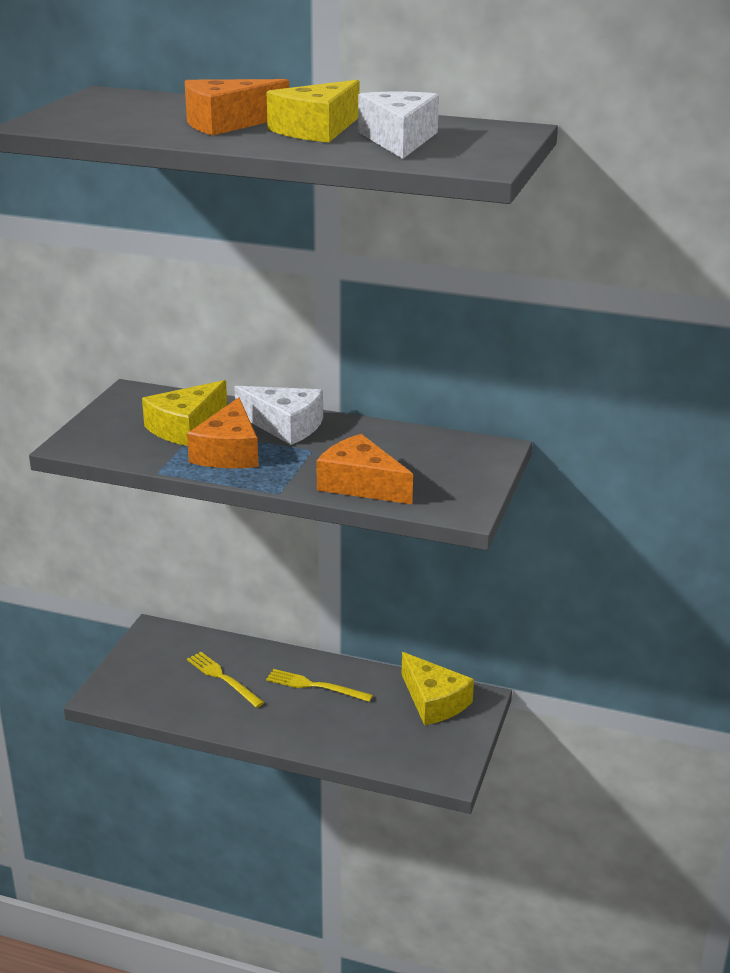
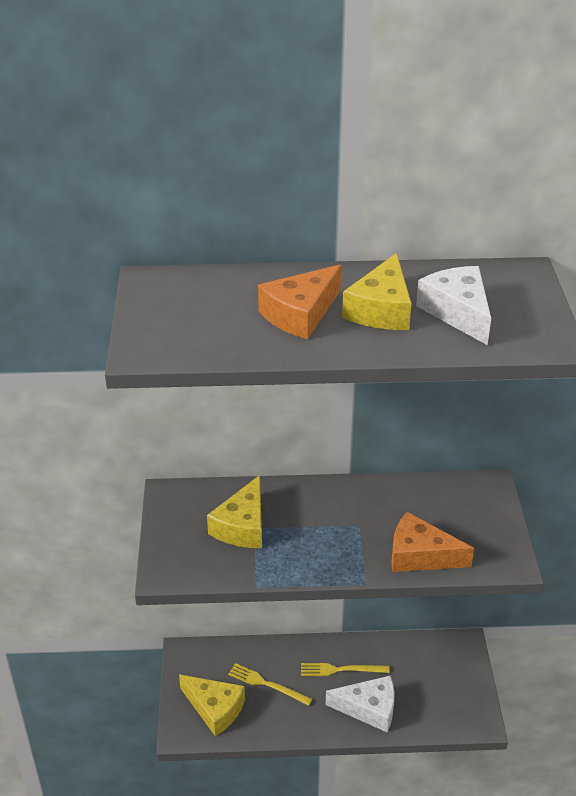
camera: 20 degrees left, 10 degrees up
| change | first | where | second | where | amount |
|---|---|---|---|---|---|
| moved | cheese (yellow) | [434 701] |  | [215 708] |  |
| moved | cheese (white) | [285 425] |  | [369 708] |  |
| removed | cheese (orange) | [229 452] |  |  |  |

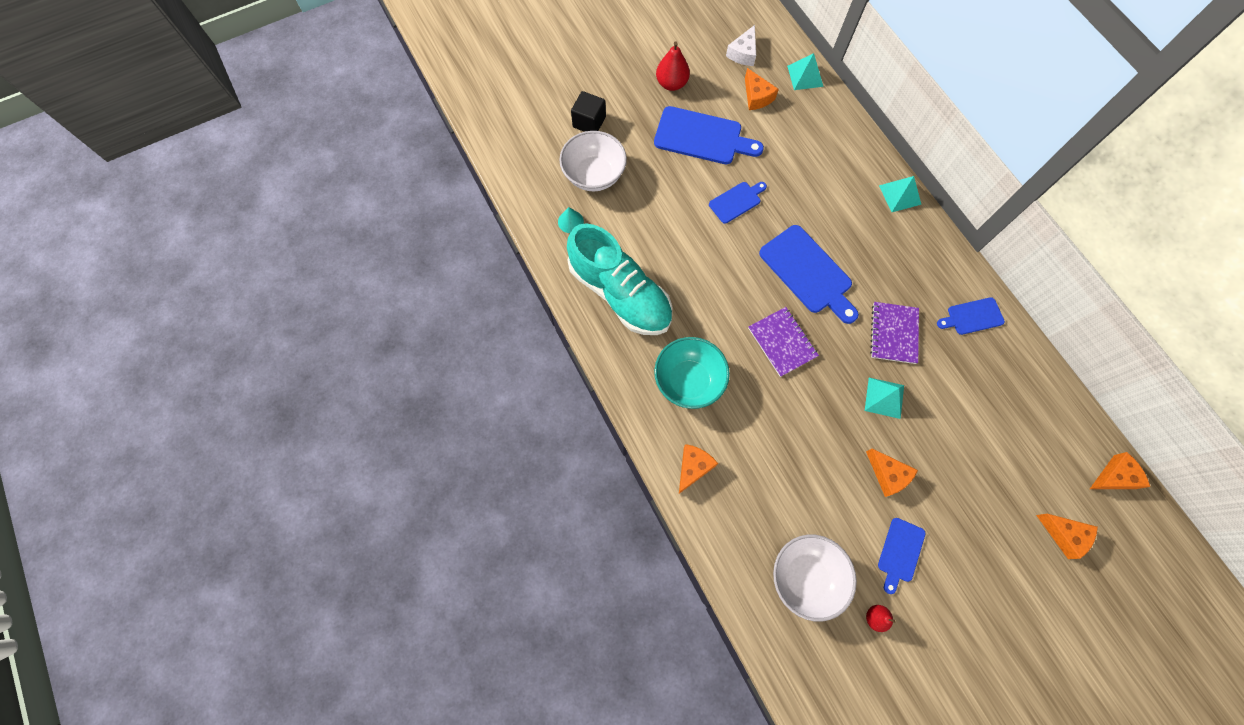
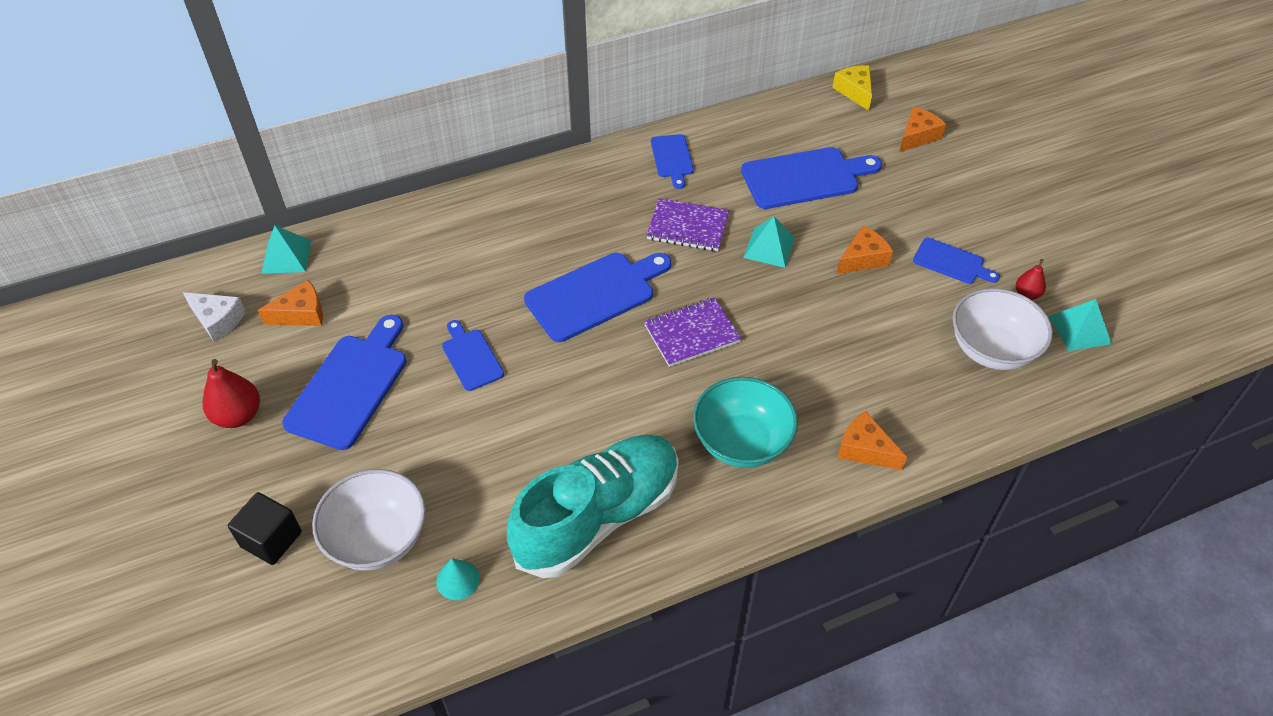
camera: 85 degrees left, 20 degrees down
| change | first | where | second | where | amount |
|---|---|---|---|---|---|
| added |  |  | cutting board (blue) | [804 178] |  |
| recoloured | cheese (orange) | [1114 477] | cheese (yellow) | [855 91] |  |
| moved | pyramid (turquoise) | [900 195] |  | [1079 329] |  |

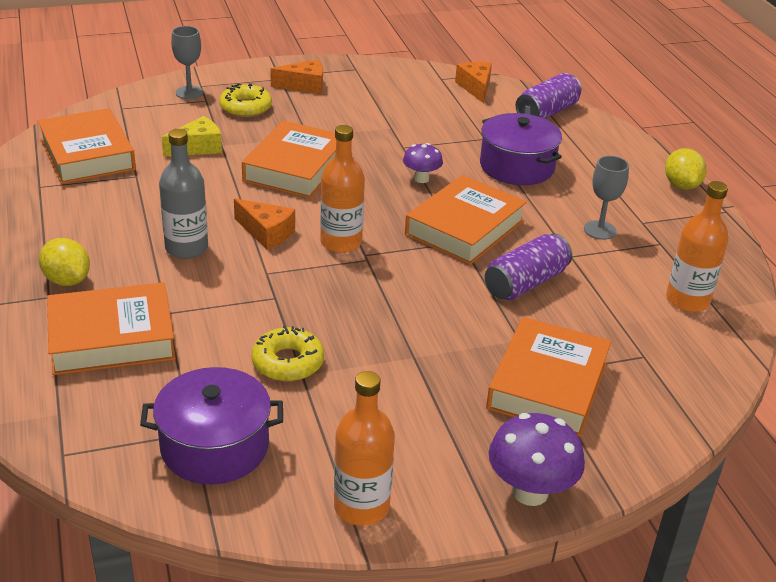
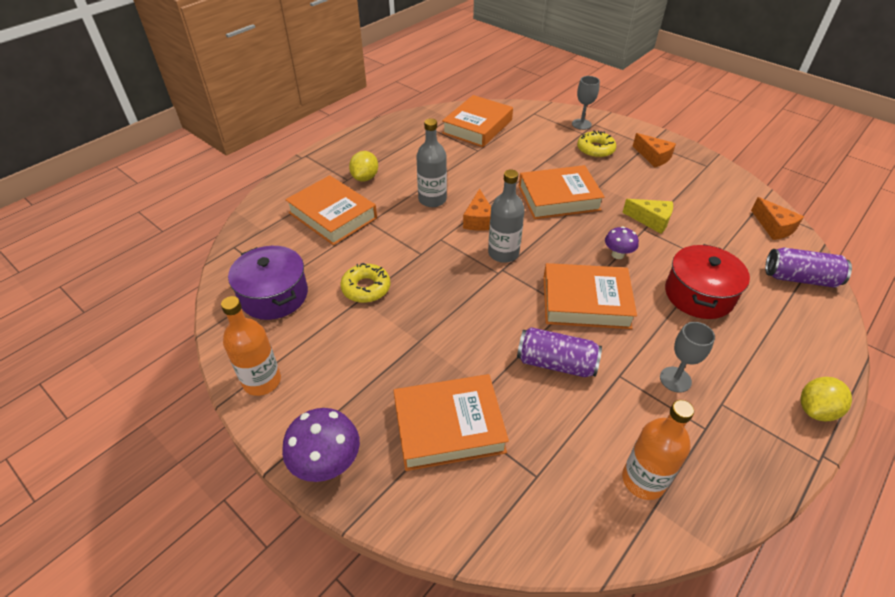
camera: 60 degrees right, 10 degrees up
| change | first | where | second | where | amount |
|---|---|---|---|---|---|
| recoloured | bottle (orange) | [341 242] | bottle (grey) | [503 253] |  |
| moved | cheese (yellow) | [198 147] |  | [651 220] |  |
| recoloured | pot (purple) | [517 167] | pot (red) | [698 294] |  |
| turned | cheese (orange) | [475 88] |  | [774 227] | 105 degrees clockwise |

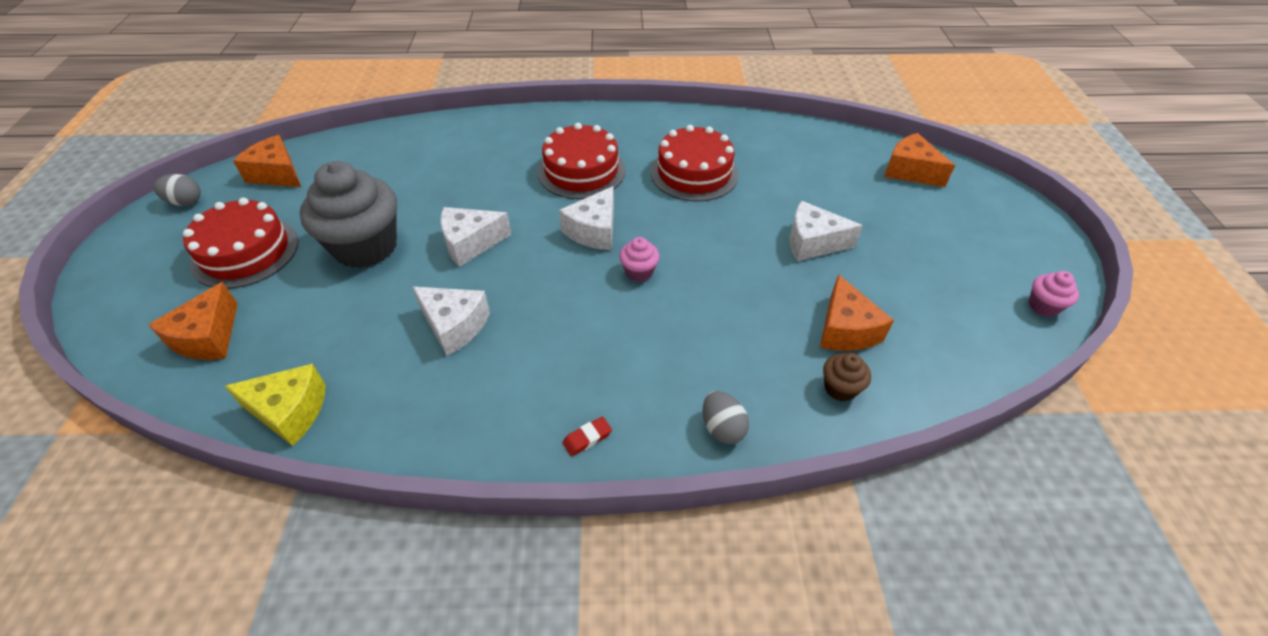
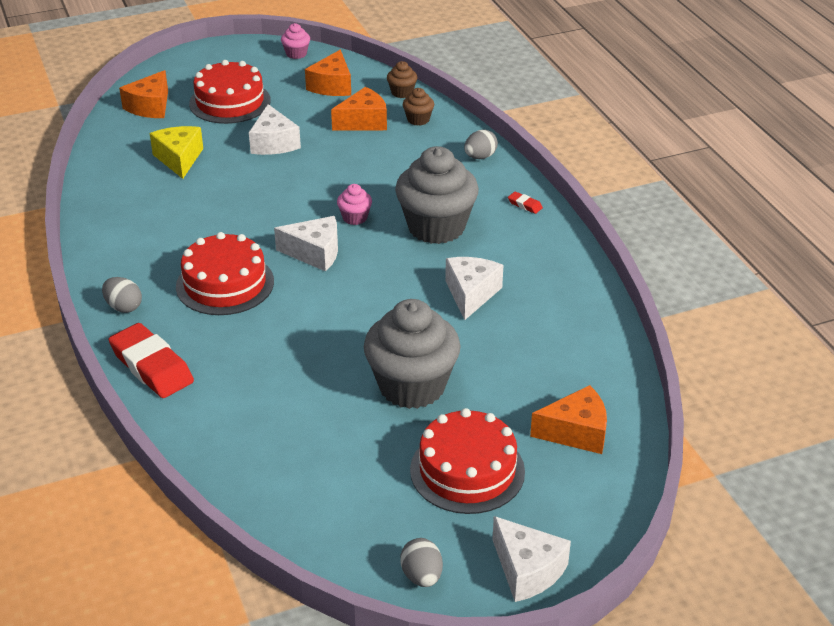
camera: 110 degrees left, 10 degrees down
| change | first | where | second | where | amount |
|---|---|---|---|---|---|
| added |  |  | egg (grey) | [123 307] |  |
| added |  |  | eraser (red) | [152 366] |  |
| moved | cheese (yellow) | [290 411] |  | [179 159] |  |
| moved | cake (red) | [694 173] |  | [230 102] |  |
| moved | cheese (orange) | [277 174] |  | [332 86] |  |
| added |  |  | cupcake (brown) | [402 92] |  |
| added |  |  | cupcake (grey) | [436 227] |  |
| moved | cheese (white) | [471 243] |  | [527 570] |  |

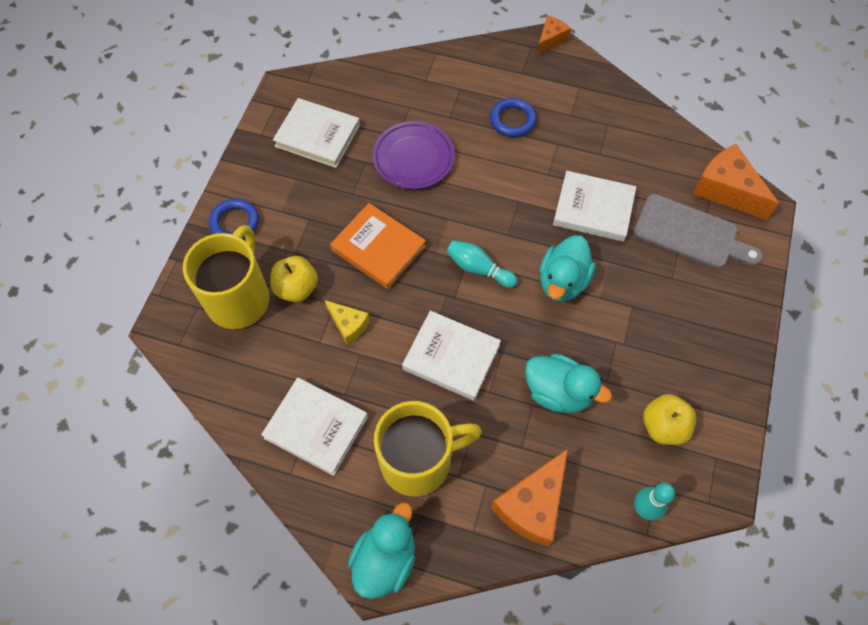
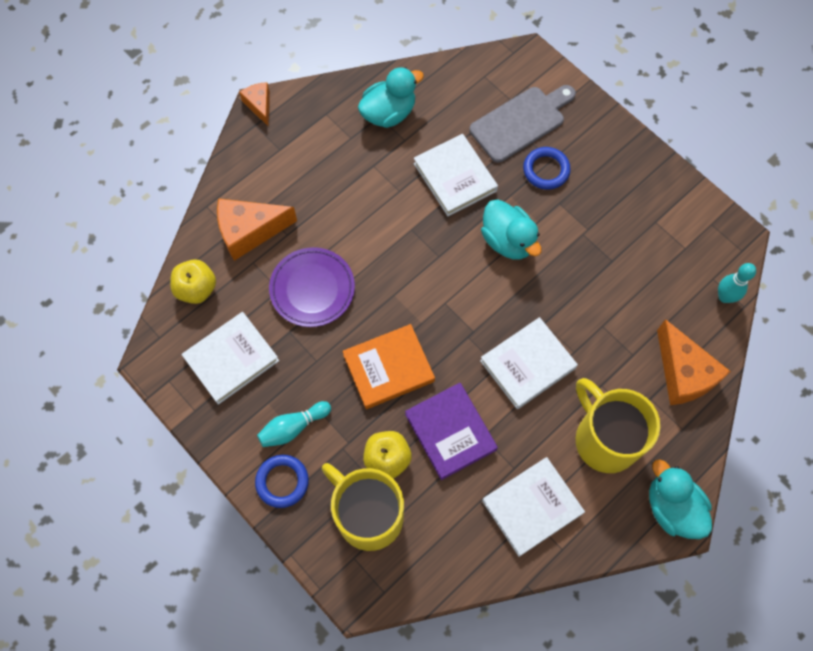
camera: 60 degrees left, 5 degrees up
| change | first | where | second | where | amount |
|---|---|---|---|---|---|
| moved | apple (yellow) | [663 426] |  | [196 289] |  |
| moved | cheese (orange) | [726 190] |  | [249 231] |  |
| moved | bowling pin (turquoise) | [478 268] |  | [293 427] |  |
| moved | duck (turquoise) | [558 392] |  | [389 113] |  |
| replaced | cheese (yellow) | [348 325] | book (purple) | [450 432] |  |
| turned | book (white) | [593 209] |  | [455 177] | 75 degrees counterclockwise |
| moved | ring (blue) | [512 120] |  | [546 170] |  |
| turned | mug (yellow) | [419 461] |  | [604 439] | 45 degrees counterclockwise |

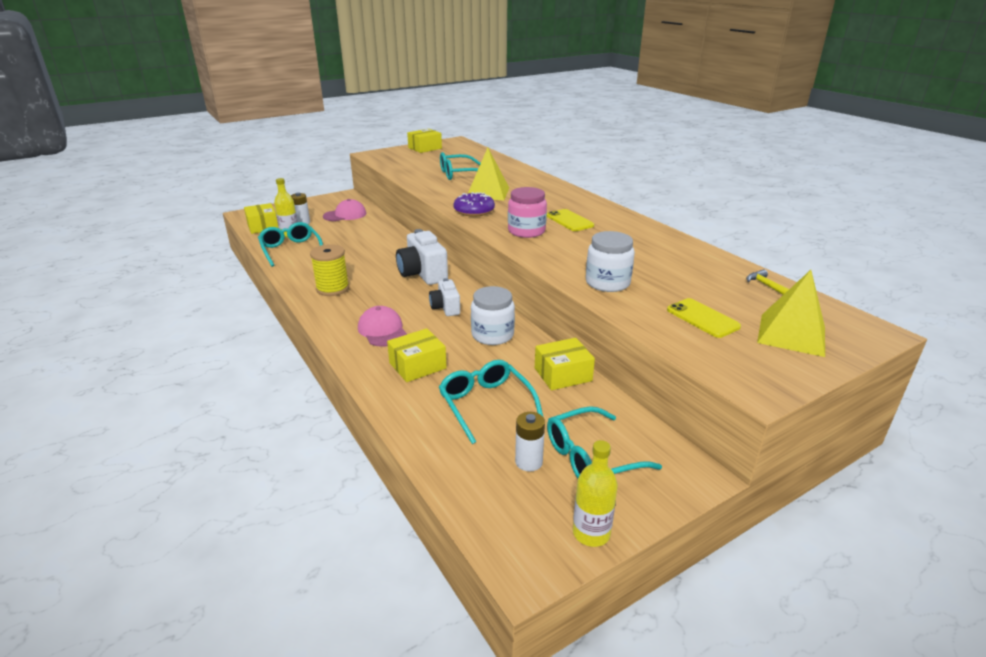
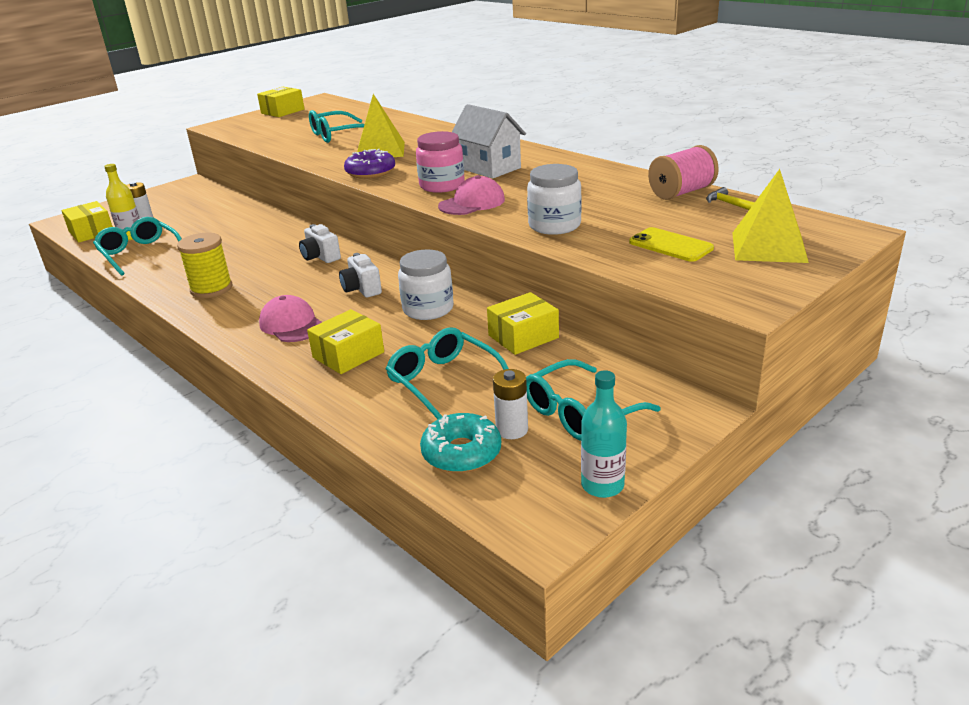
camera: 10 degrees left, 0 degrees up
| change | first | where | second | where | amount |
|---|---|---|---|---|---|
| resized | camera (white) | [422 274] |  | [320 257] | x0.60 |
| added |  |  | donut (turquoise) | [461 453] |  |
| moved | cap (pink) | [345 215] |  | [472 203] |  |
| replaced | phone (yellow) | [569 221] | house (white) | [489 168] |  |
| recoloured | bottle (yellow) | [591 533] | bottle (turquoise) | [602 485] |  |
| added |  |  | spool (pink) | [681 192] |  |

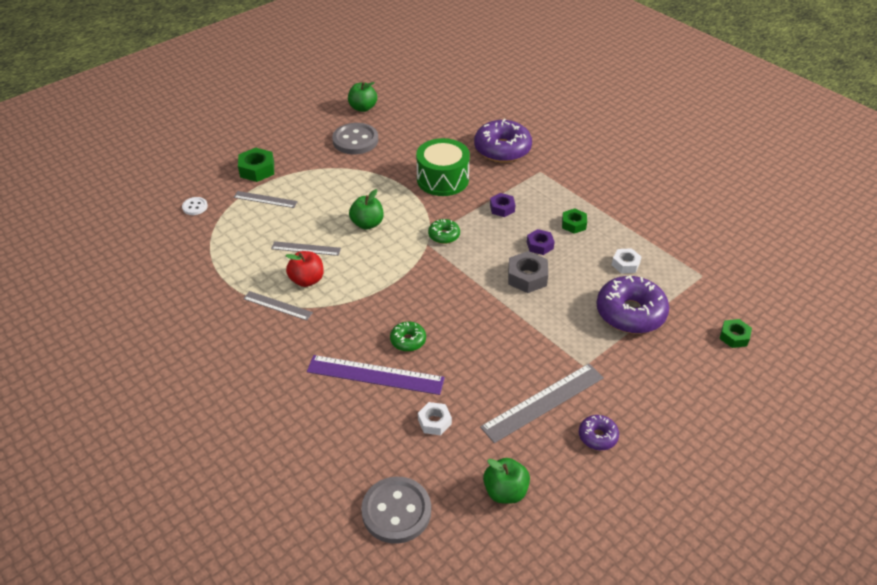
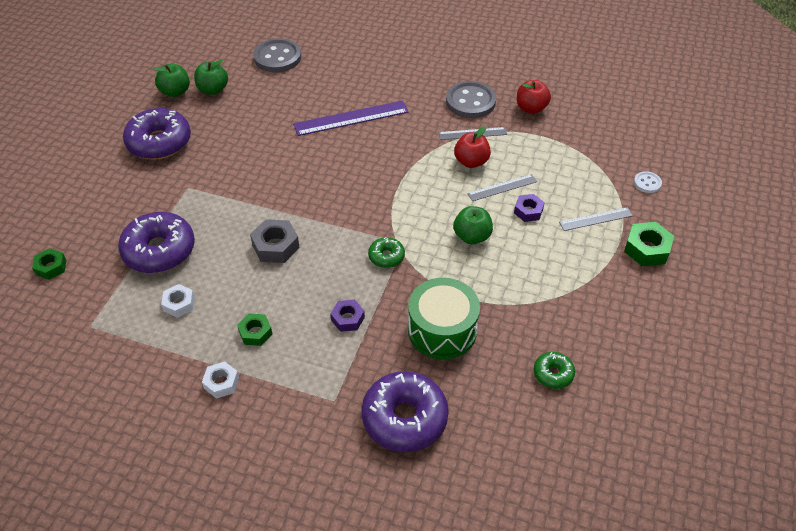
camera: 150 degrees right, 5 degrees up
| change | first | where | second | where | amount |
|---|---|---|---|---|---|
| resized | donut (purple) | [597 436] |  | [159 142] | x2.02 |
| moved | apple (green) | [363 108] |  | [175 92] |  |
| moved | nut (white) | [434 422] |  | [221 383] |  |
| moved | button (grey) | [355 140] |  | [470 101] |  |
| moved | nut (purple) | [540 245] |  | [528 211] |  |
| added |  |  | apple (red) | [531 108] |  |
| moved | donut (green) | [408 340] |  | [553 374] |  |
| removed | ruler (grey) | [543 402] |  |  |  |

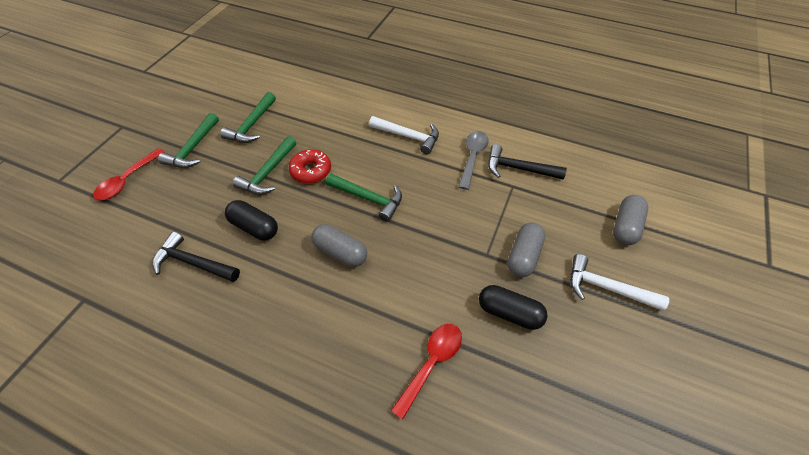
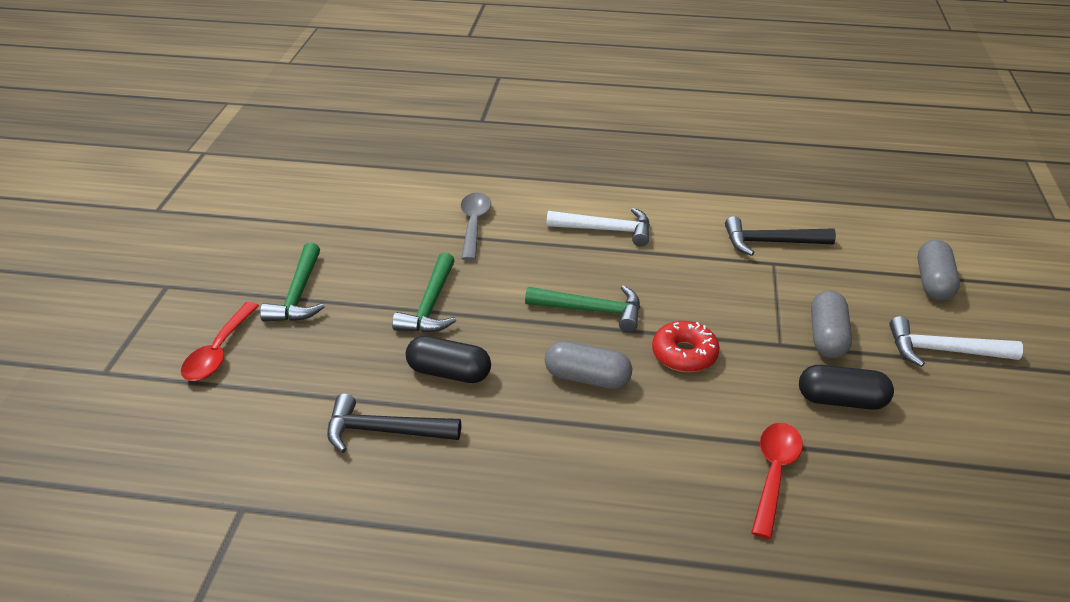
camera: 15 degrees left, 15 degrees down
| change | first | where | second | where | amount |
|---|---|---|---|---|---|
| moved | spoon (grey) | [473 157] |  | [474 224] |  |
| moved | donut (red) | [311 171] |  | [684 354] |  |
| removed | hammer (green) | [252 125] |  |  |  |

